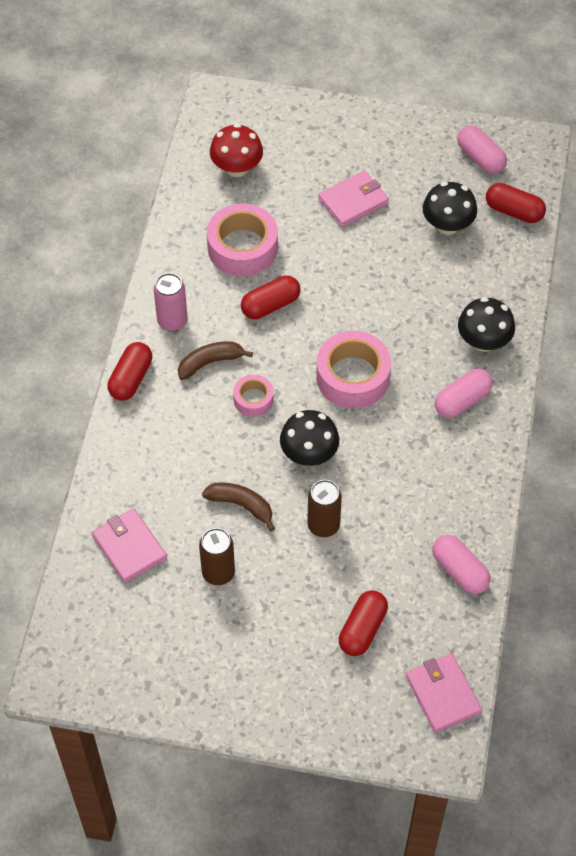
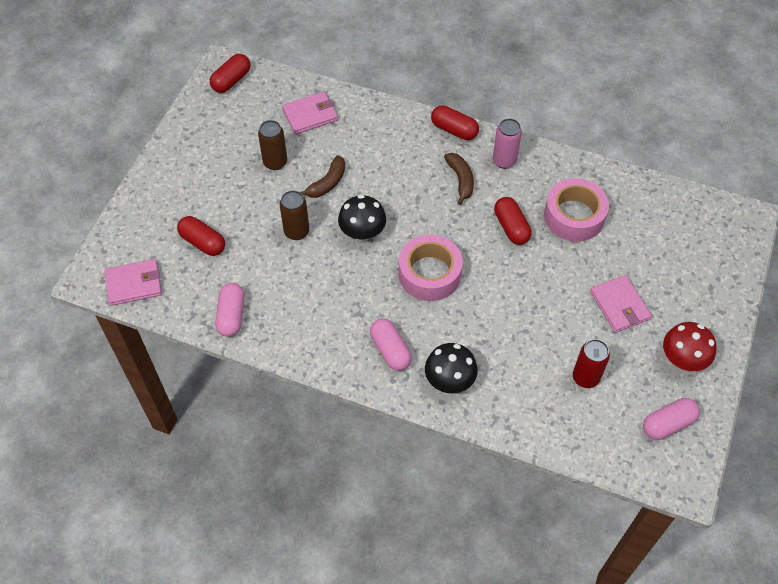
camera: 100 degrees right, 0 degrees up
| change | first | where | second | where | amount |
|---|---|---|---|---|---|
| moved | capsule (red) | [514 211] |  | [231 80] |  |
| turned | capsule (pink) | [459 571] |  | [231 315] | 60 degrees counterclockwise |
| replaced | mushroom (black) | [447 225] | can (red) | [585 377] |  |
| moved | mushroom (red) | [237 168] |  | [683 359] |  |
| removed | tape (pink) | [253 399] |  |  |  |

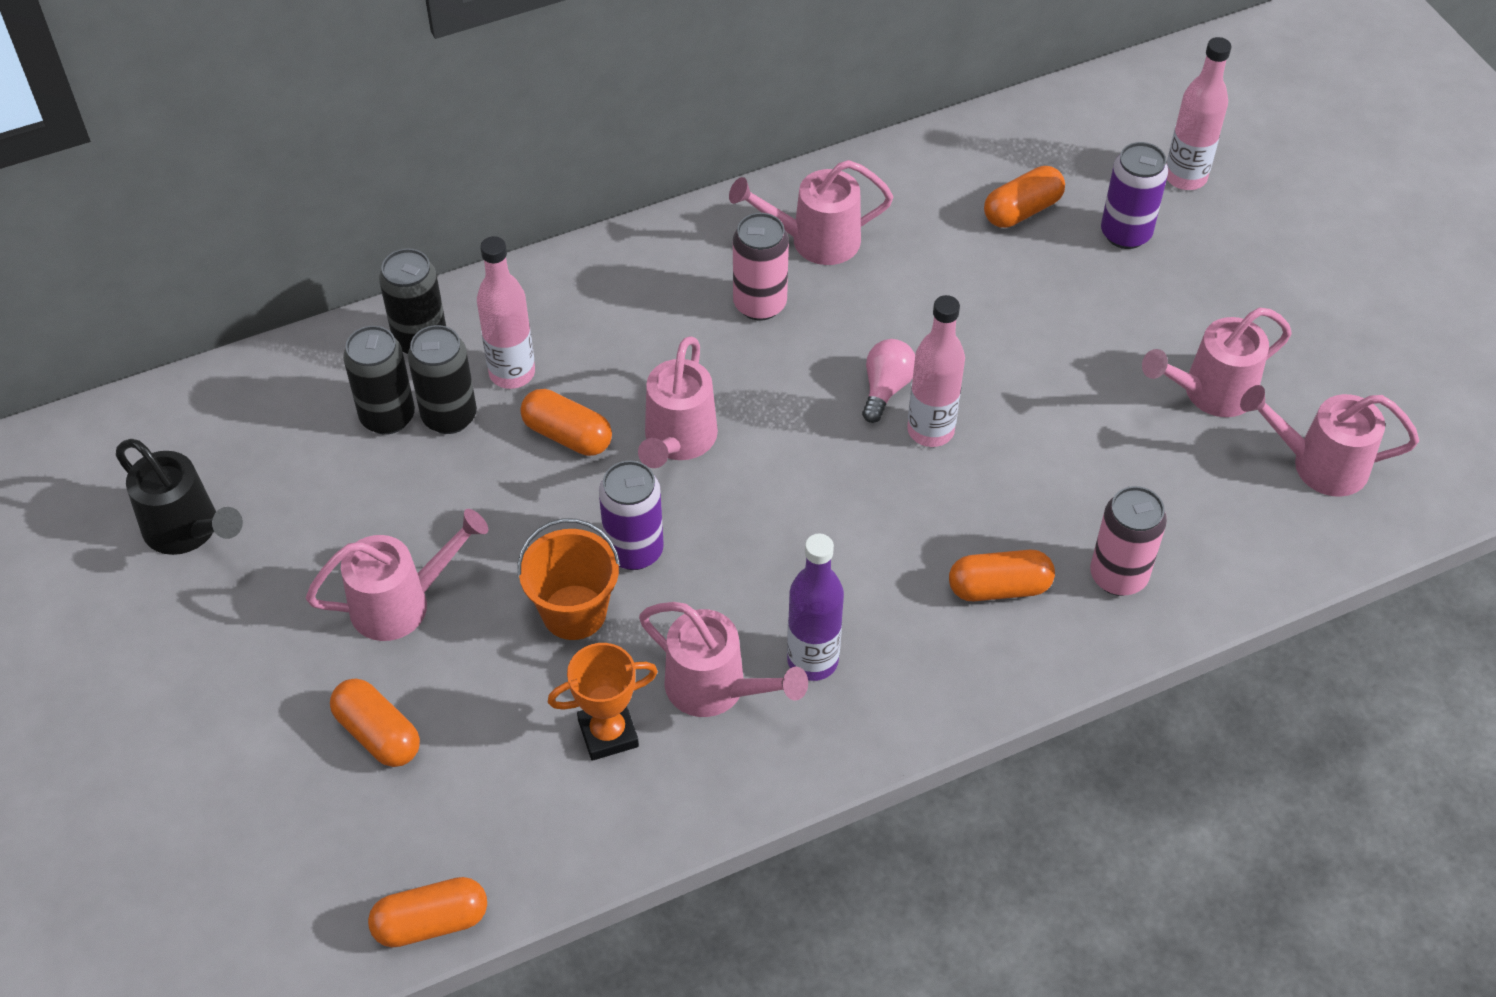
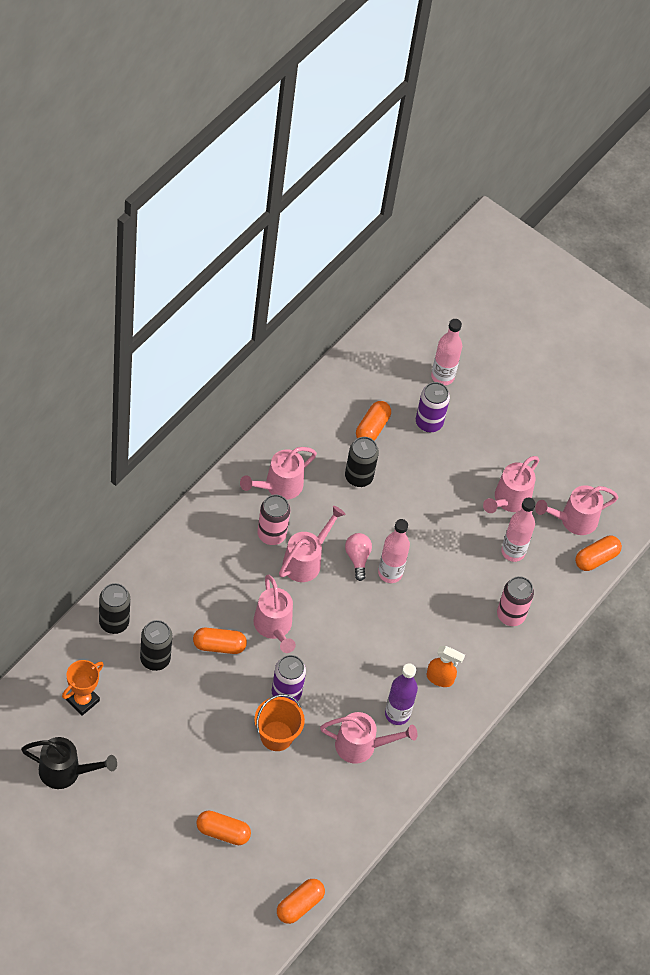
camera: 35 degrees left, 5 degrees up
| change | first | where | second | where | amount |
|---|---|---|---|---|---|
| moved | trophy (orange) | [608 733] |  | [82 700] |  |
| moved | watering can (pink) | [402 603] |  | [306 560] |  |
| moved | can (black) | [387 417] |  | [358 477] |  |
| added |  |  | spray bottle (orange) | [440 678] |  |
| moved | bottle (pink) | [512 373] |  | [513 552] |  |
| moved | capsule (orange) | [999 588] |  | [596 558] |  |

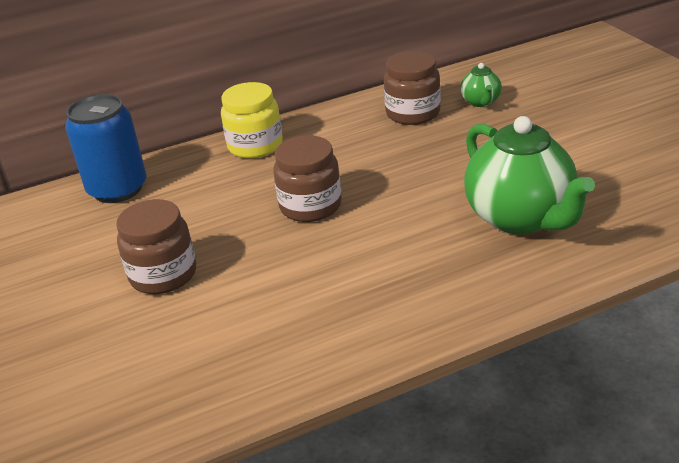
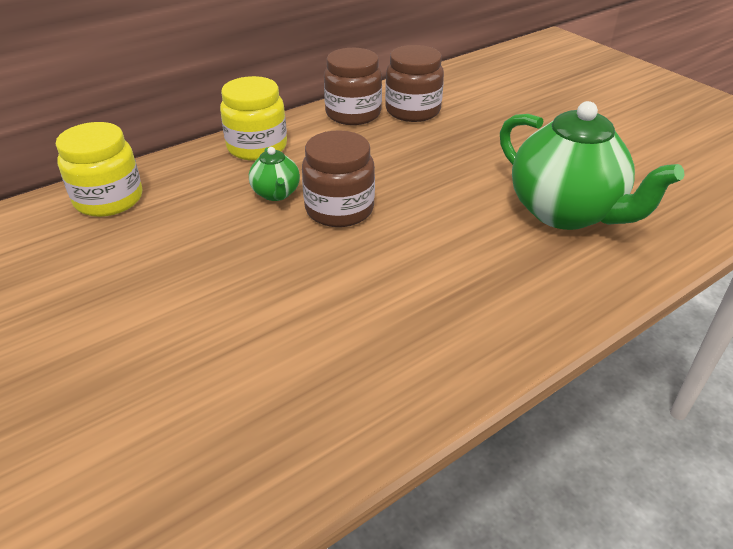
camera: 15 degrees left, 5 degrees up
| change | first | where | second | where | amount |
|---|---|---|---|---|---|
| replaced | can (blue) | [118 189] | jar (yellow) | [109 199] |  |
| moved | teapot (green) | [481 102] |  | [276 194] |  |
| moved | jar (brown) | [163 275] |  | [353 114] |  |

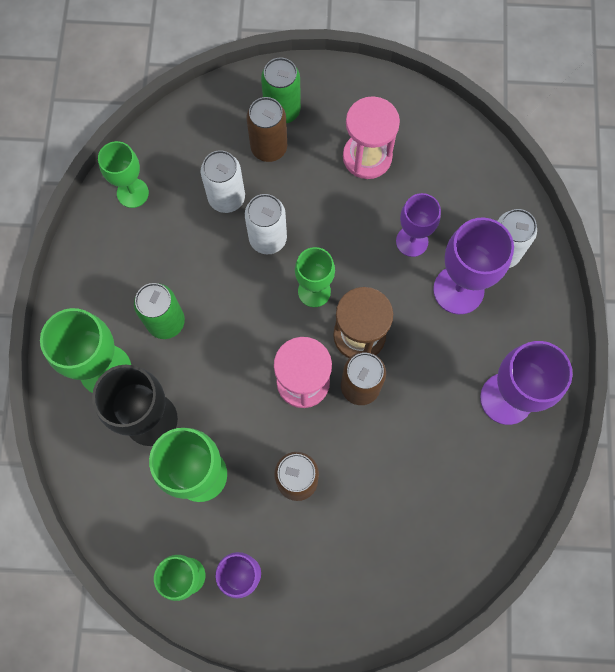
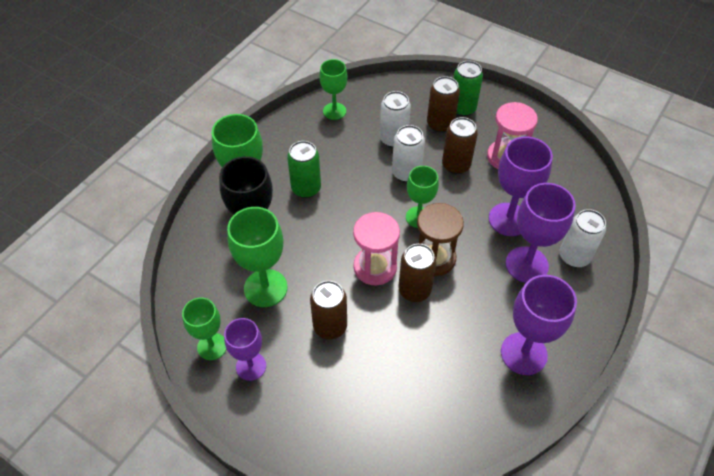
camera: 30 degrees right, 20 degrees down
| change | first | where | second | where | amount |
|---|---|---|---|---|---|
| added |  |  | can (brown) | [456 165] |  |
| resized | goblet (purple) | [412 241] |  | [509 219] | x1.54 |

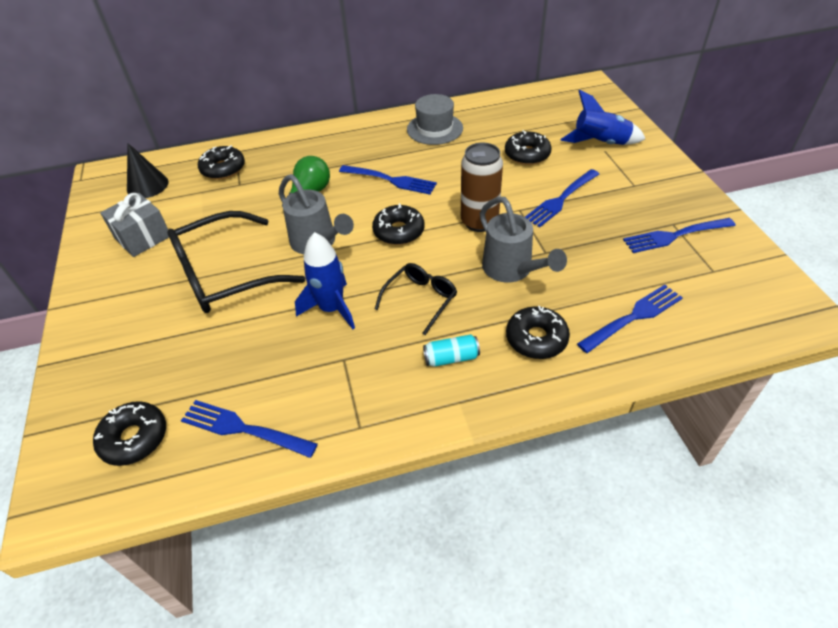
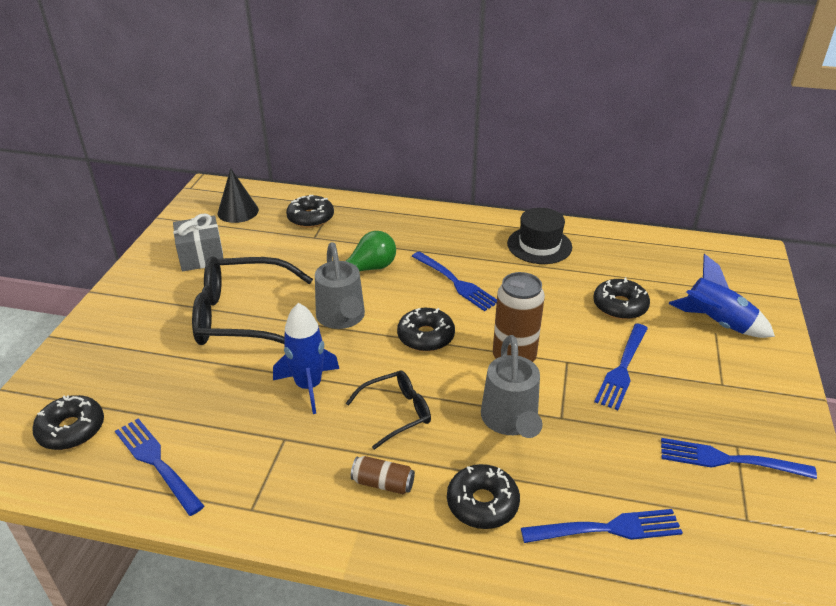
camera: 25 degrees right, 10 degrees down
| change | first | where | second | where | amount |
|---|---|---|---|---|---|
| recoloured | can (turquoise) | [451 358] | can (brown) | [383 483] |  |
| recoloured | hat (grey) | [435 129] | hat (black) | [539 245] |  |
| turned | fork (blue) | [561 199] |  | [622 368] | 45 degrees counterclockwise |

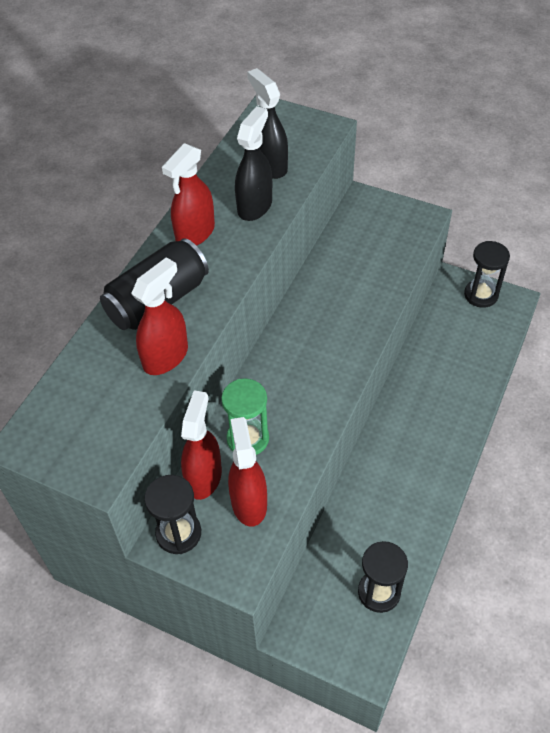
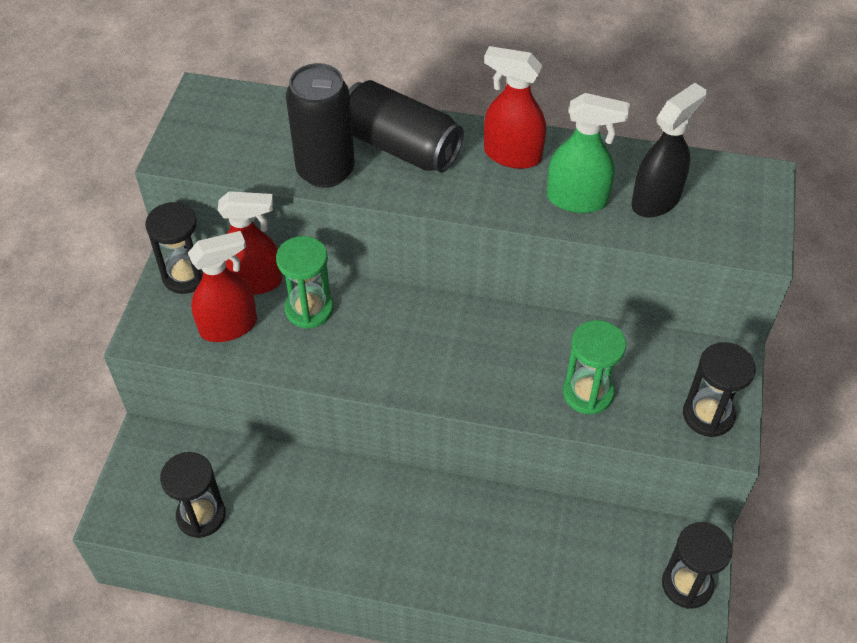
camera: 75 degrees right, 0 degrees up
| change | first | where | second | where | amount |
|---|---|---|---|---|---|
| replaced | spray bottle (red) | [166 357] | can (black) | [325 170] |  |
| recoloured | spray bottle (black) | [255 206] | spray bottle (green) | [577 199] |  |
| added |  |  | hourglass (green) | [588 393] |  |
| added |  |  | hourglass (black) | [708 415] |  |

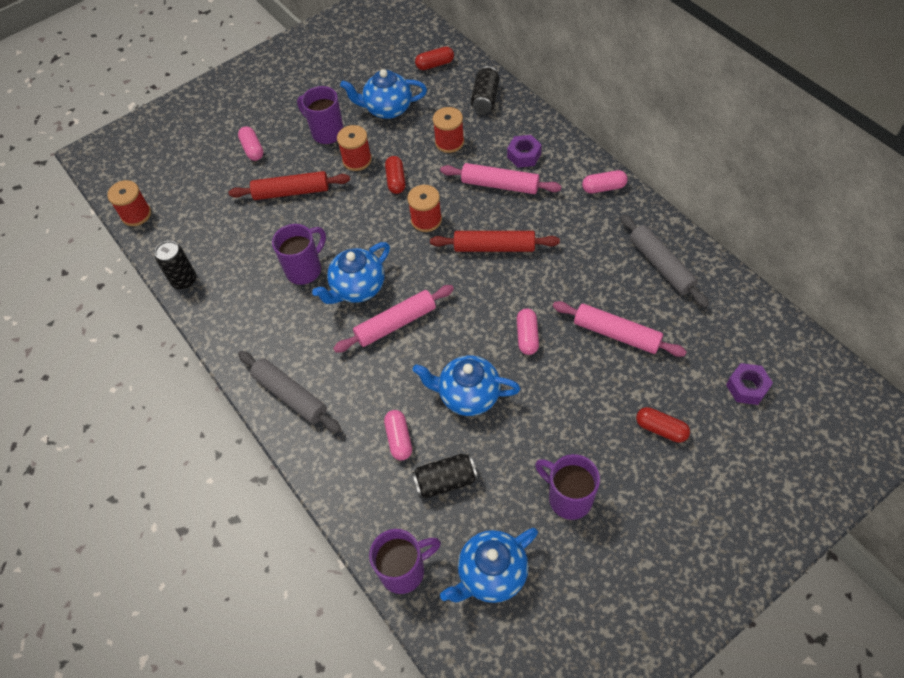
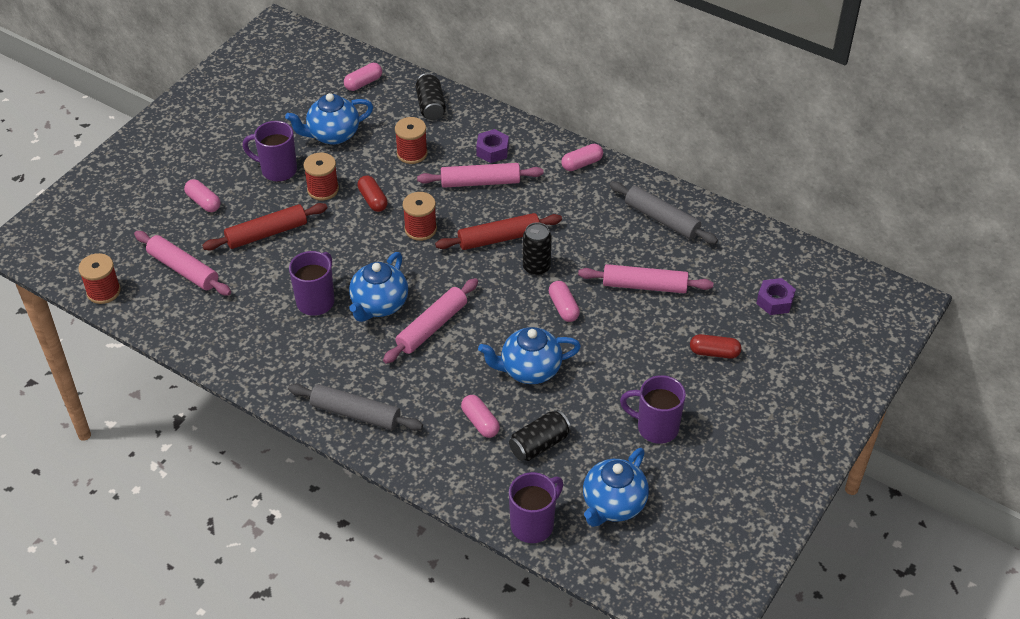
camera: 25 degrees left, 10 degrees down
| change | first | where | second | where | amount |
|---|---|---|---|---|---|
| added |  |  | rolling pin (pink) | [183 269] |  |
| recoloured | capsule (red) | [435 64] | capsule (pink) | [363 83] |  |
| moved | can (black) | [184 280] |  | [536 267] |  |

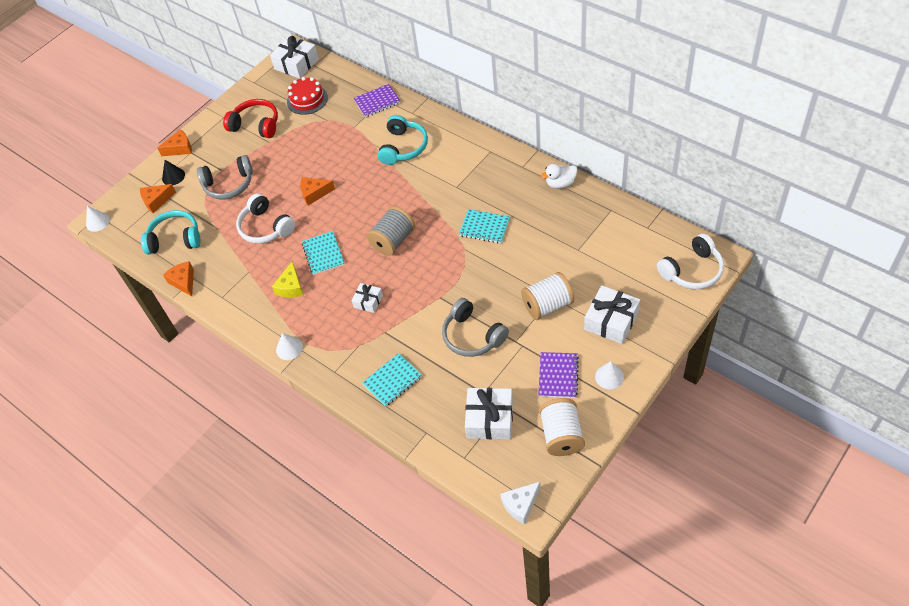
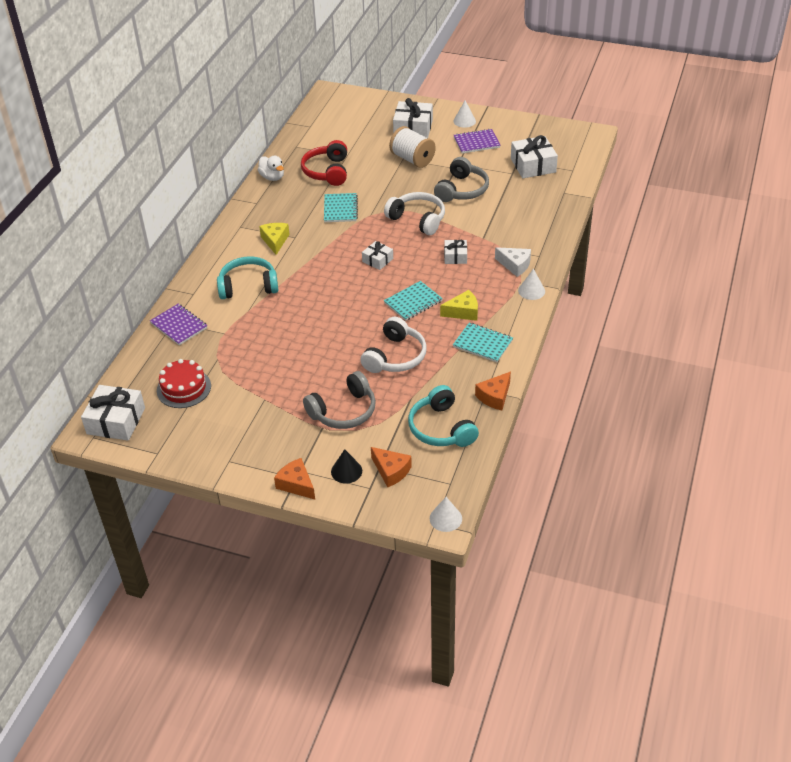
camera: 115 degrees left, 10 degrees down
| change | first | where | second | where | amount |
|---|---|---|---|---|---|
| added |  |  | cheese (yellow) | [275 241] |  |
| moved | headphones (red) | [256 125] |  | [327 171] |  |
| turned | headphones (grey) | [229 184] |  | [343 411] | 90 degrees clockwise |
| replaced | spool (grey) | [393 240] | gift (white) | [377 260] |  |
| moved | headphones (white) | [692 270] |  | [417 219] |  |
| moved | notebook (turquoise) | [392 380] |  | [482 344] |  |
| moved | cheese (white) | [521 505] |  | [515 265] |  |
| removed | cheese (orange) | [314 193] |  |  |  |
| removed | spool (white) | [561 435] |  |  |  |

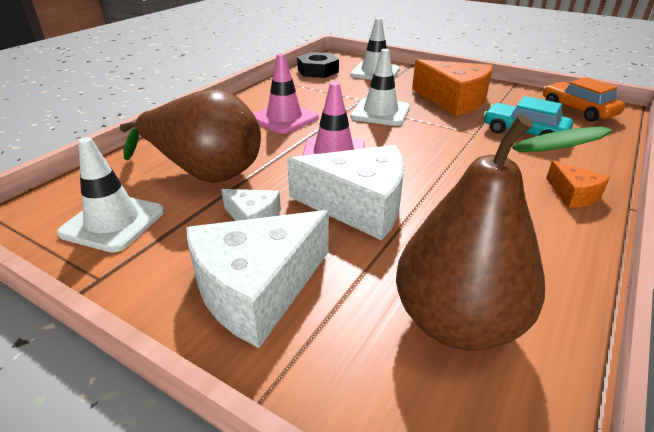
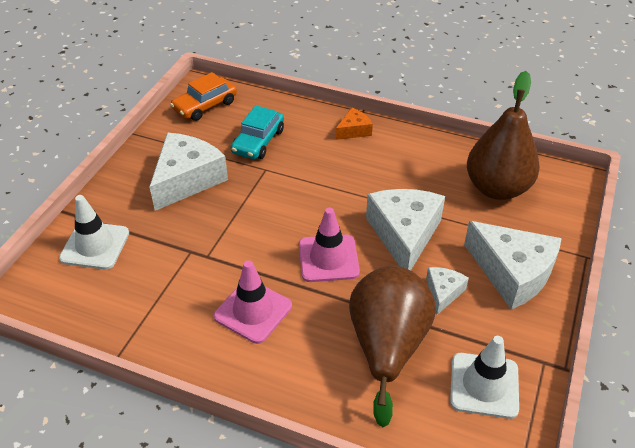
camera: 100 degrees left, 10 degrees up
| change | first | where | second | where | amount |
|---|---|---|---|---|---|
| recoloured | cheese (orange) | [454 100] | cheese (white) | [187 179] |  |
| removed | nut (black) | [318 71] |  |  |  |
| removed | traffic cone (white) | [380 112] |  |  |  |

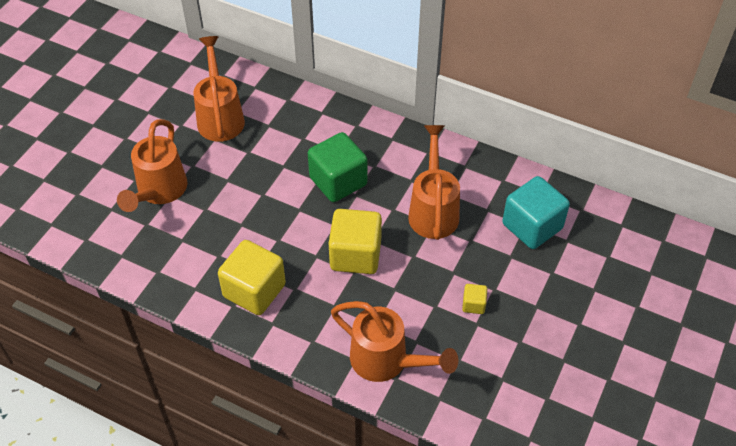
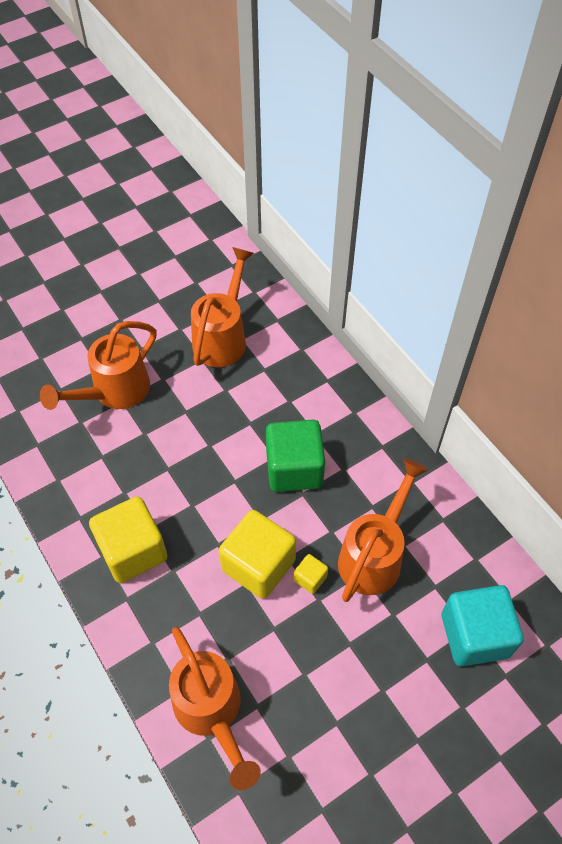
camera: 30 degrees right, 5 degrees up
| change | first | where | second | where | amount |
|---|---|---|---|---|---|
| moved | cube (yellow) | [473 304] |  | [310 578] |  |

